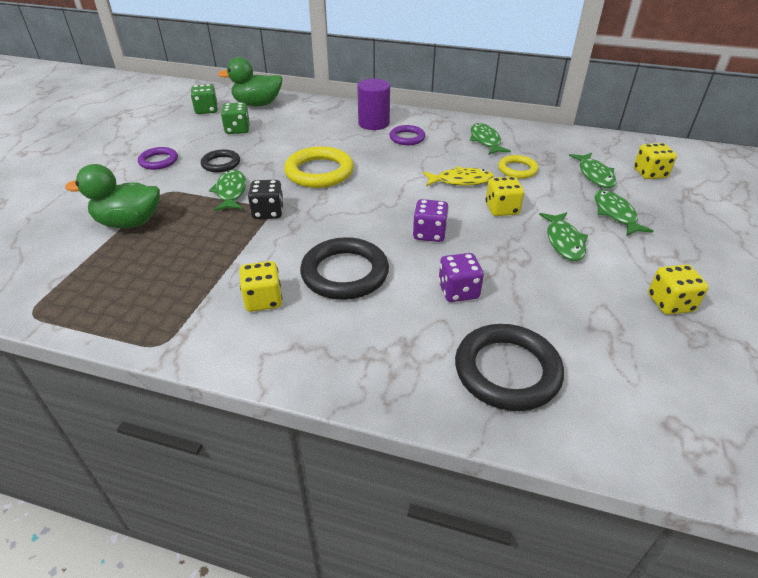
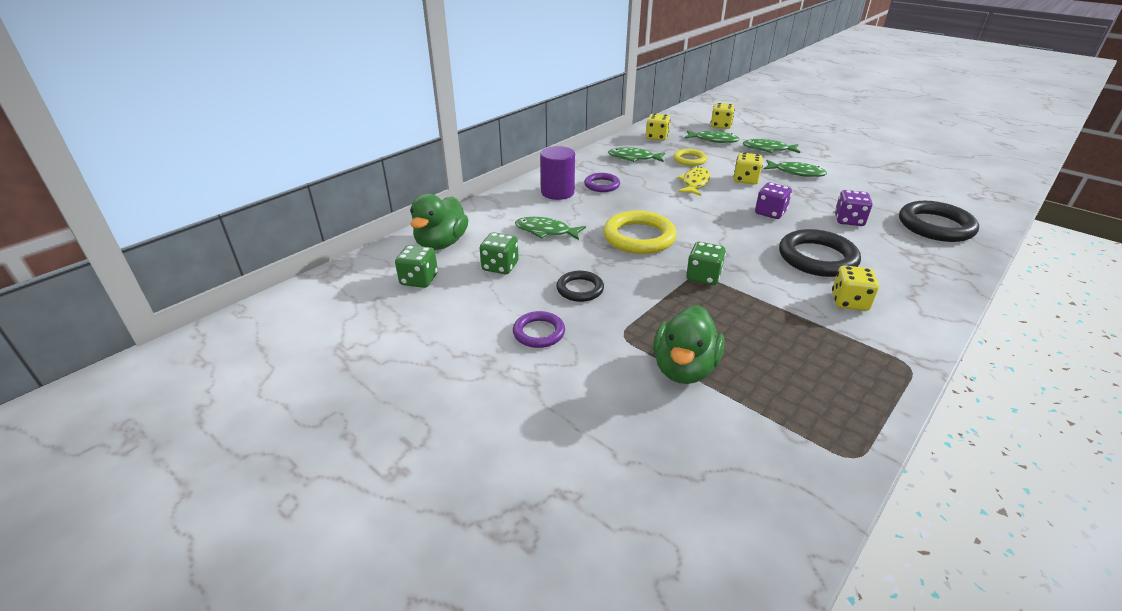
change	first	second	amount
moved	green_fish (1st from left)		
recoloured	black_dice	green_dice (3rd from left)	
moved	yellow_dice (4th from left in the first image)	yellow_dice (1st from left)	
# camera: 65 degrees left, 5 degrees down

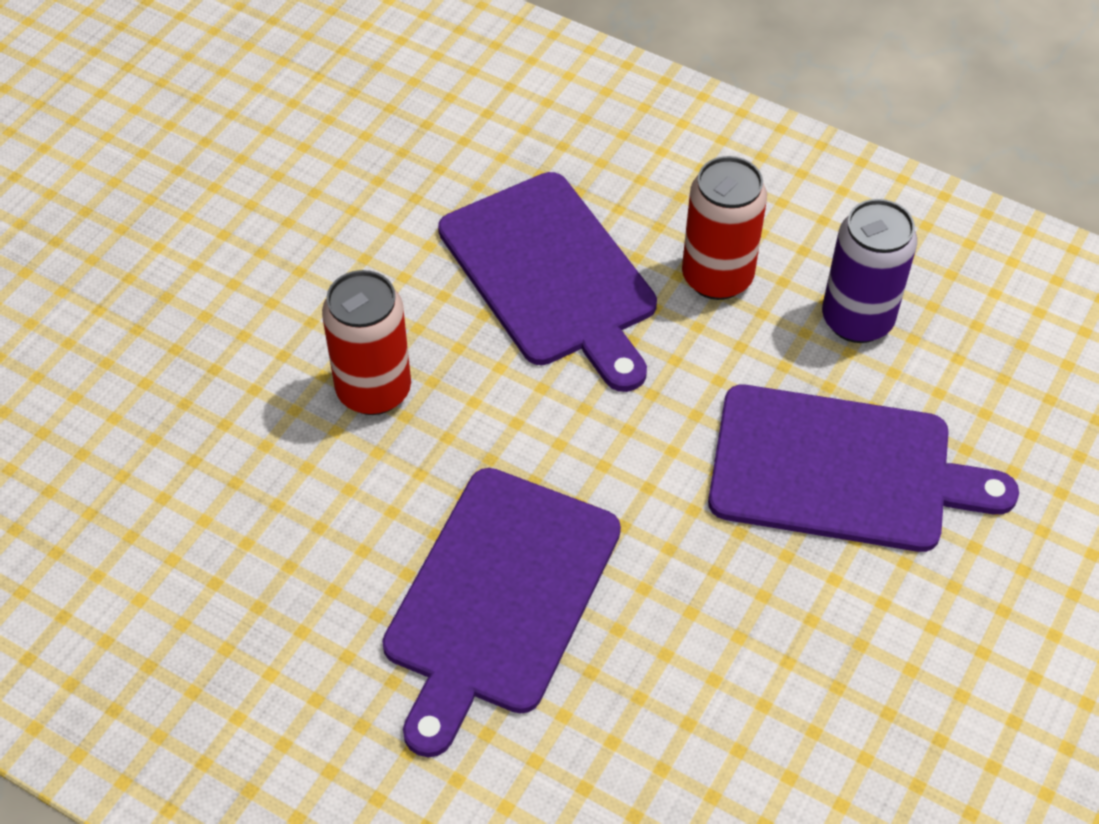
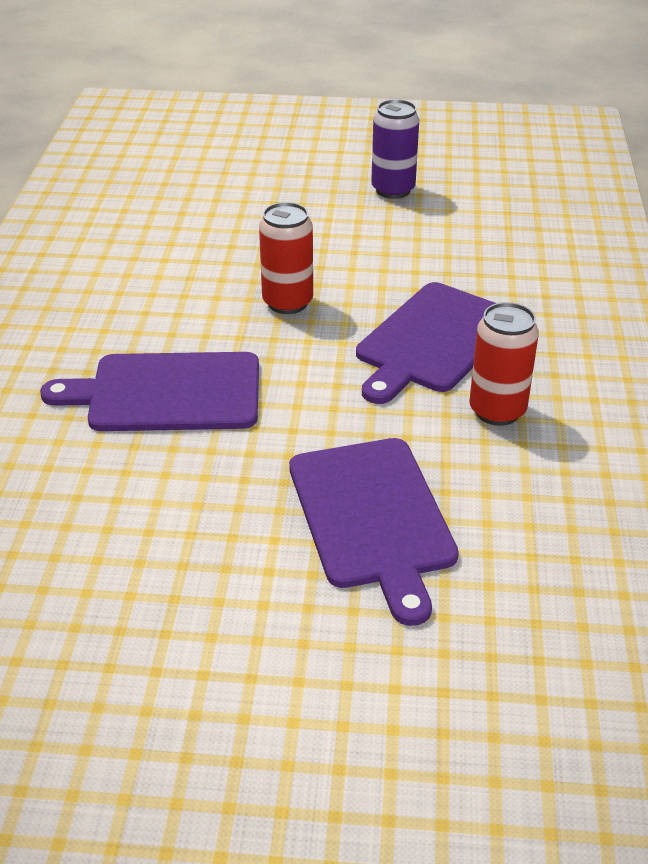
change	first	second	amount
moved	purple_can		
# camera: 65 degrees right, 15 degrees down

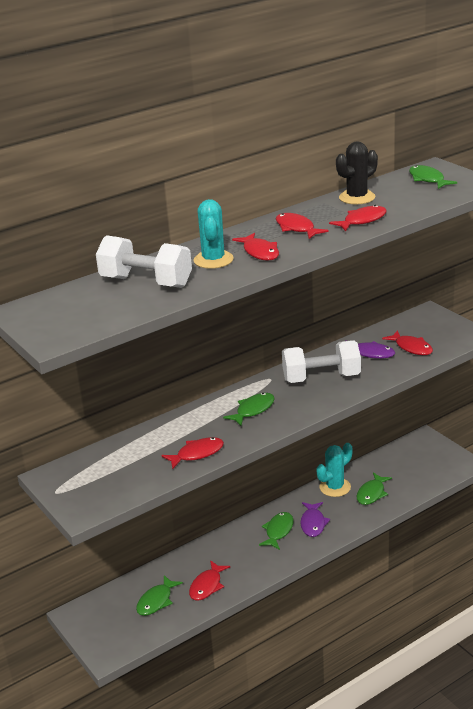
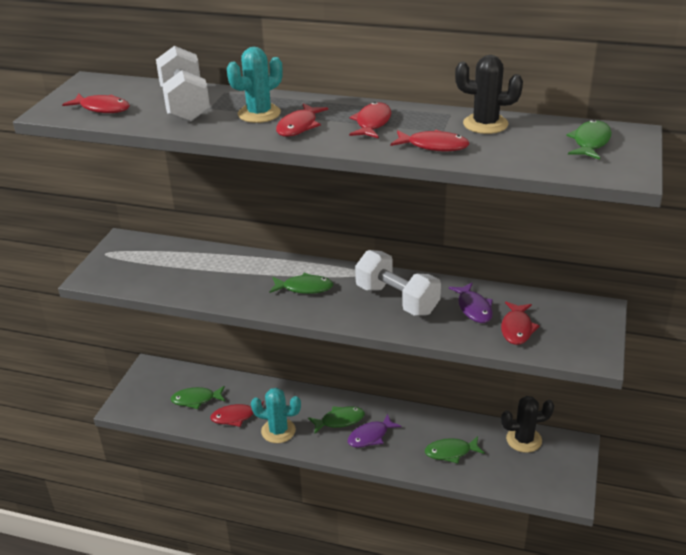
change	first	second	amount
moved	red_fish (1st from left)		
moved	turquoise_cactus (2nd from left)		
added		black_cactus (2nd from left)	
# camera: 50 degrees right, 5 degrees up

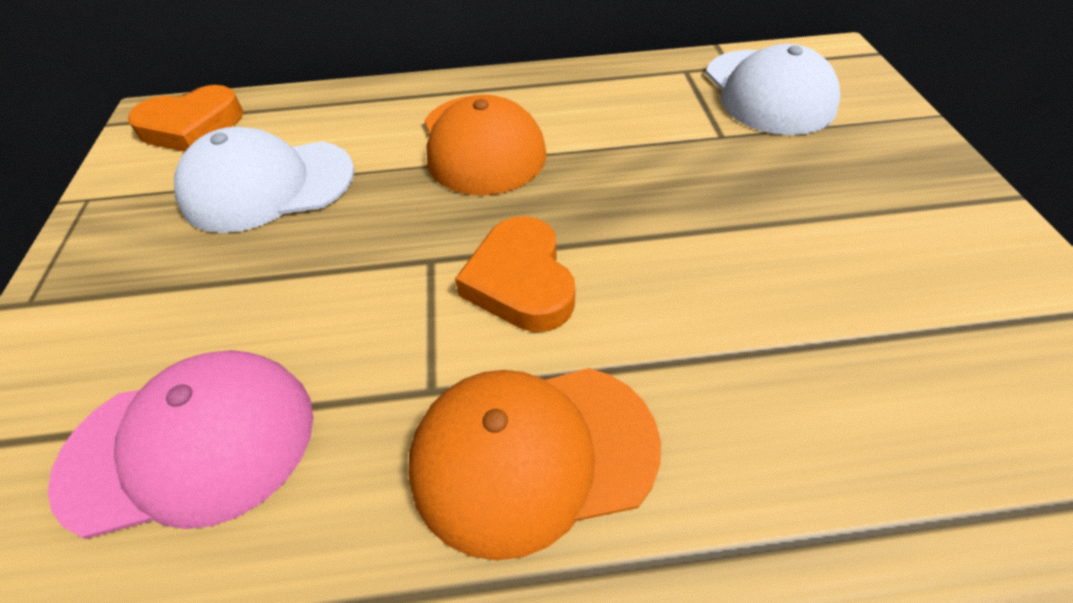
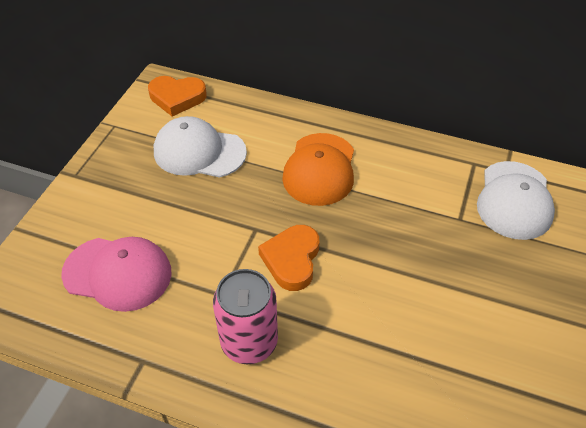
change	first	second	amount
replaced	orange_cap (2nd from left)	pink_can	
# camera: 25 degrees right, 0 degrees up

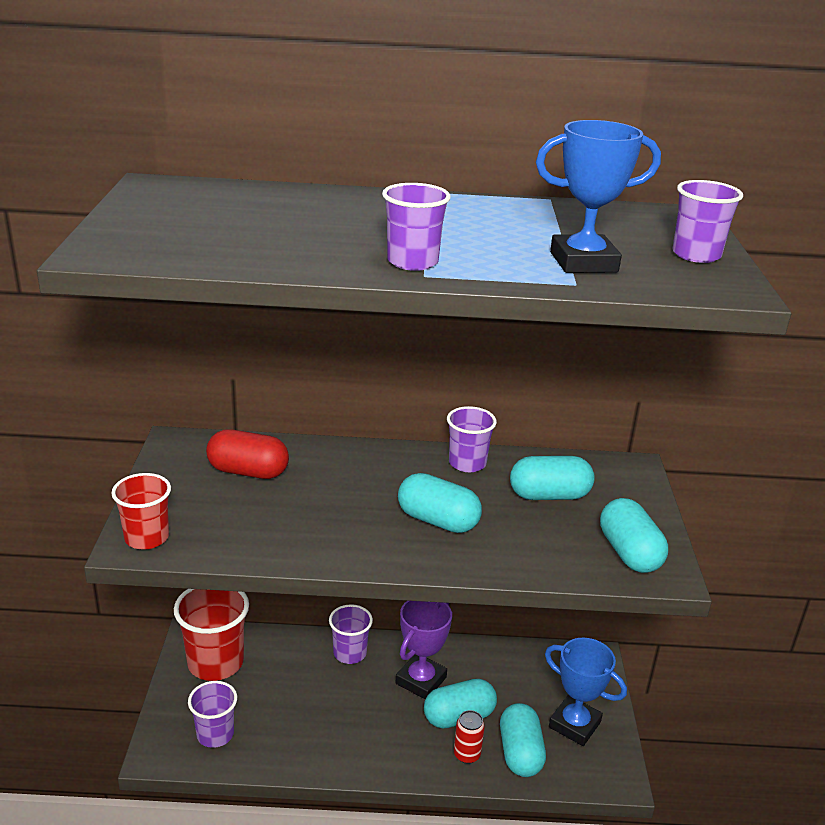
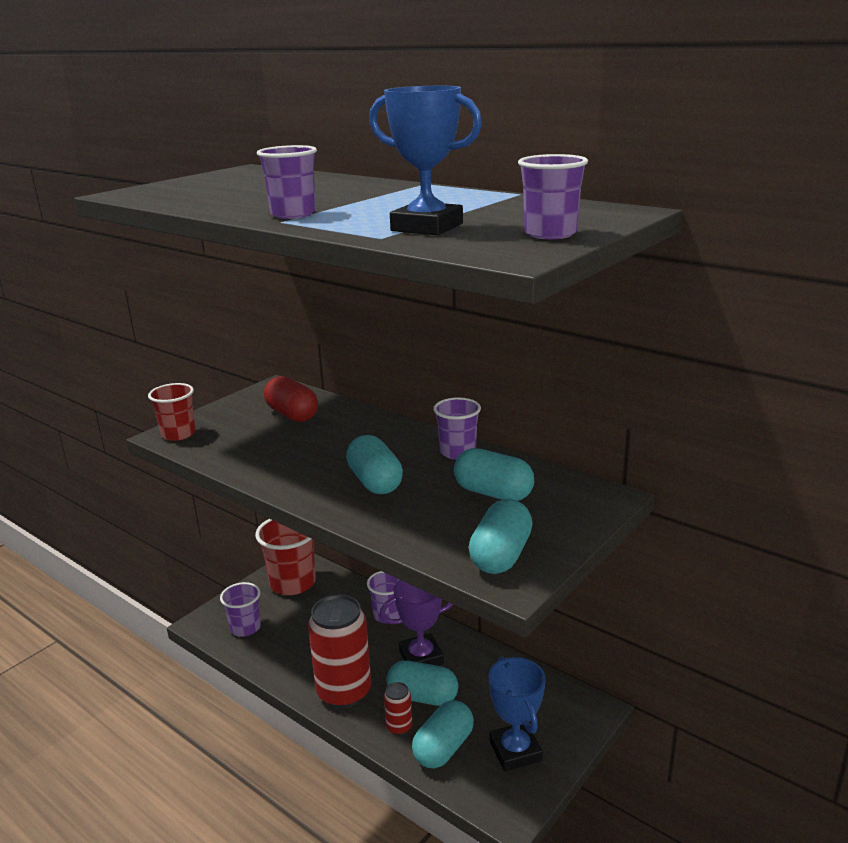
change	first	second	amount
added		red_can (1st from left)	
# camera: 40 degrees right, 5 degrees down

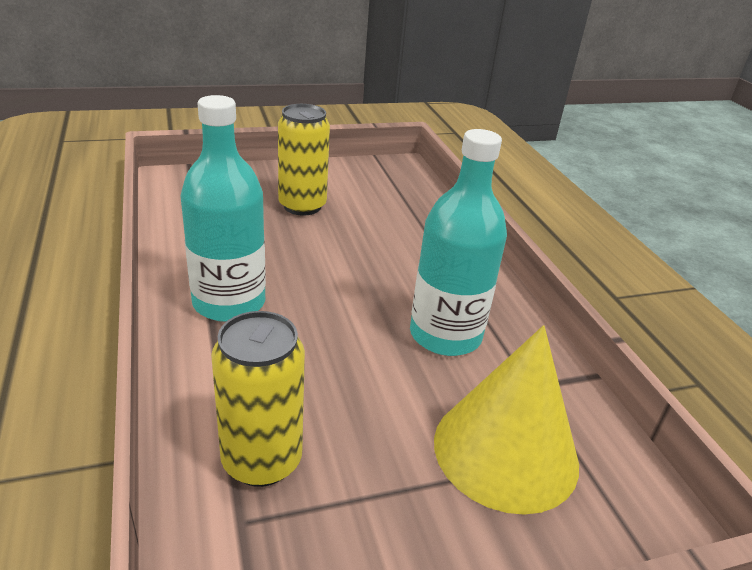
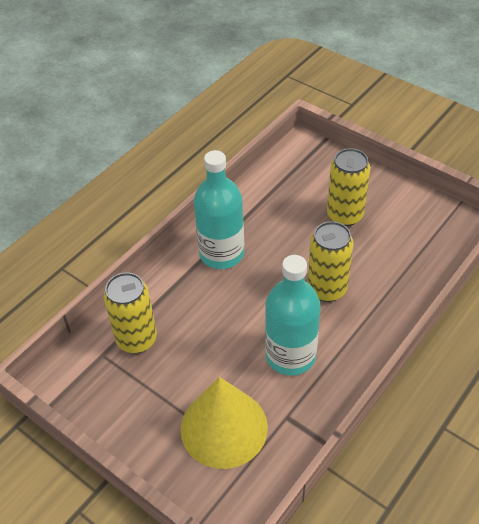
change	first	second	amount
added		yellow_can (2nd from left)	
# camera: 60 degrees right, 15 degrees up

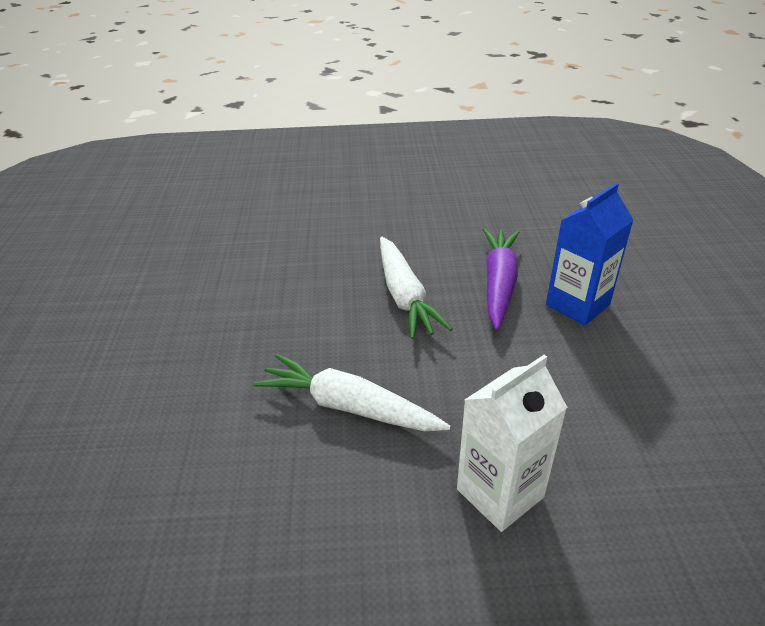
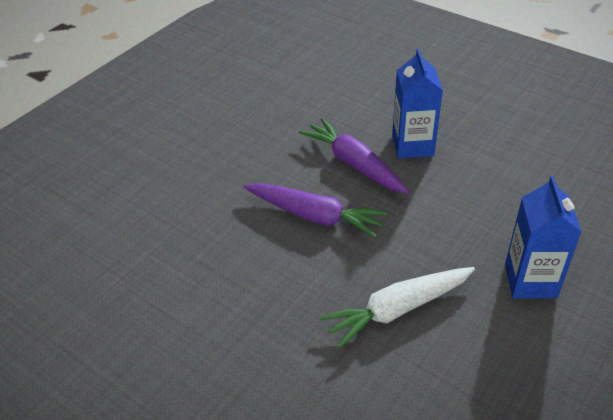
change	first	second	amount
recoloured	white_carrot (2nd from left)	purple_carrot (1st from left)	
recoloured	white_carton	blue_carton (2nd from left)	
# camera: 50 degrees left, 5 degrees up

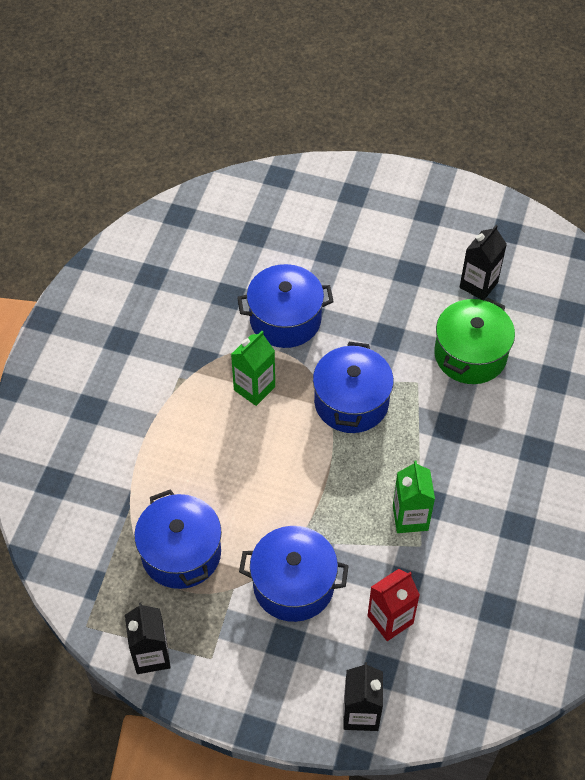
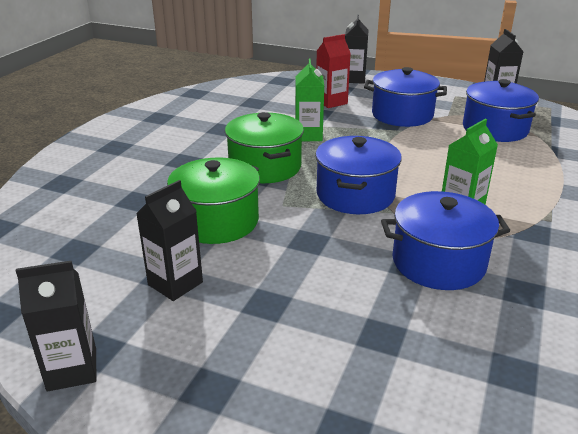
change	first	second	amount
added		black_carton (1st from left)	
added		green_pot (2nd from left)	
# camera: 175 degrees left, 25 degrees down

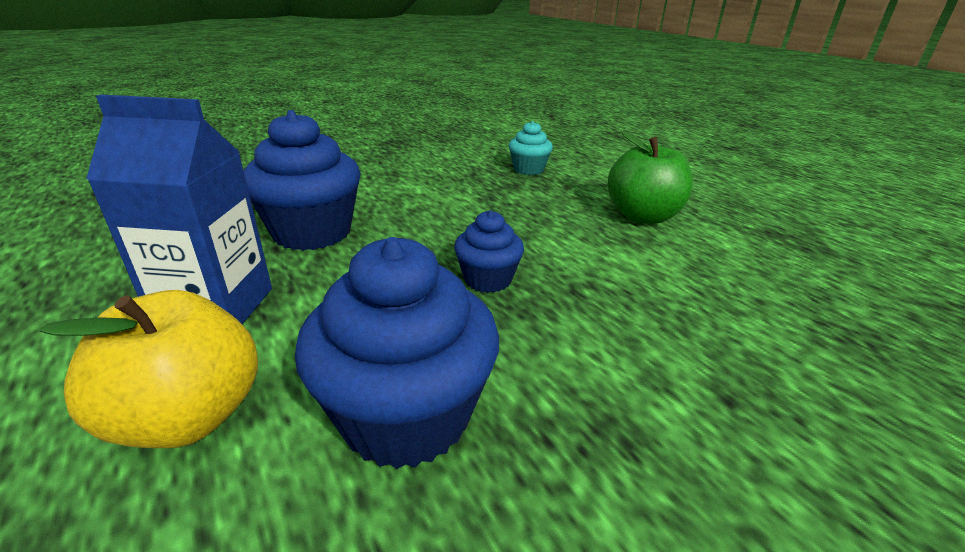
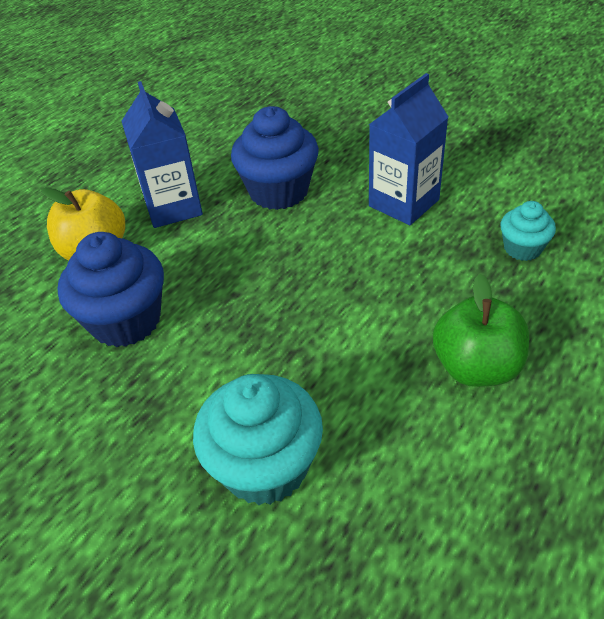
change	first	second	amount
removed	blue_cupcake (3rd from left)		
added		turquoise_cupcake (1st from left)	
added		blue_carton (2nd from left)	
# camera: 70 degrees right, 15 degrees up

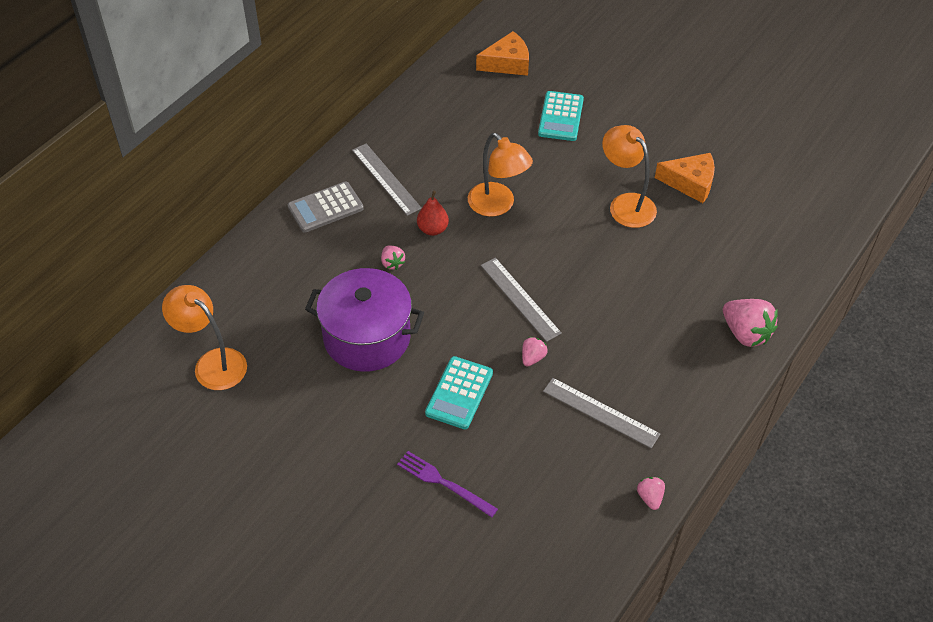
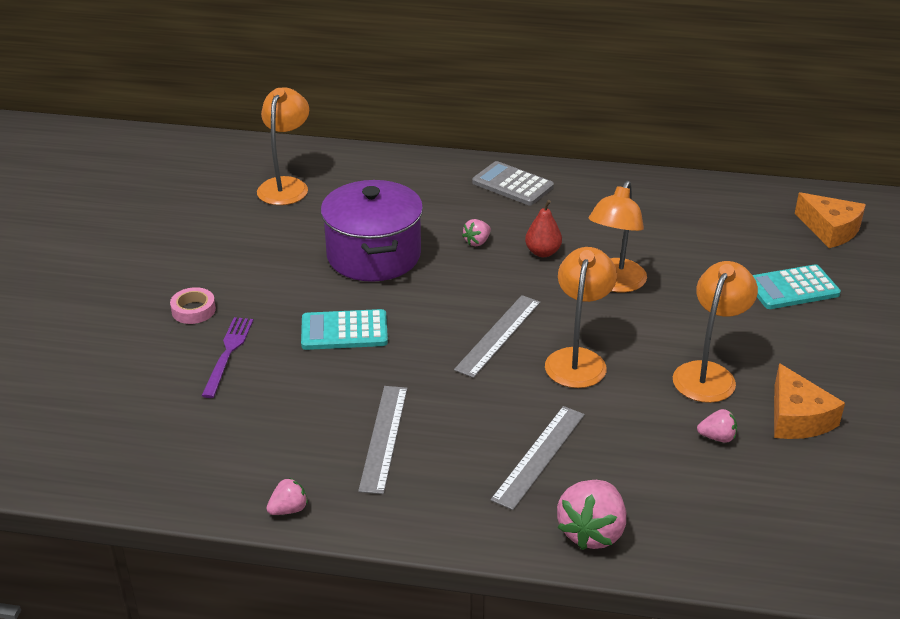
change	first	second	amount
moved	grey_ruler (1st from left in the first image)	grey_ruler (3rd from left)	
moved	pink_strawberry (2nd from left in the first image)	pink_strawberry (4th from left)	
added		pink_tape	
added		orange_lamp (2nd from left)	
# camera: 65 degrees right, 15 degrees down

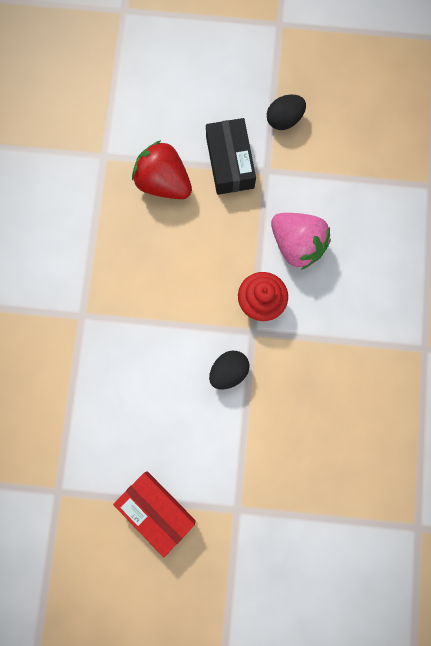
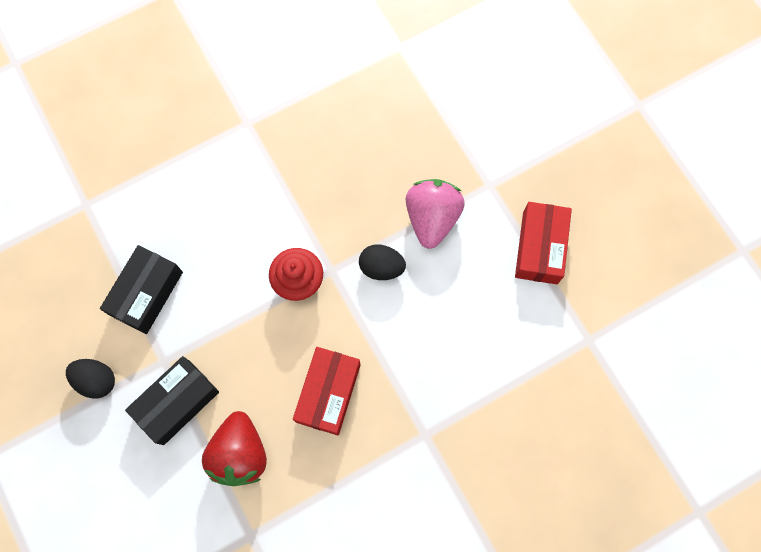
change	first	second	amount
moved	pink_strawberry		
added		black_box (1st from left)	
added		red_box (1st from left)	
# camera: 125 degrees left, 5 degrees down

